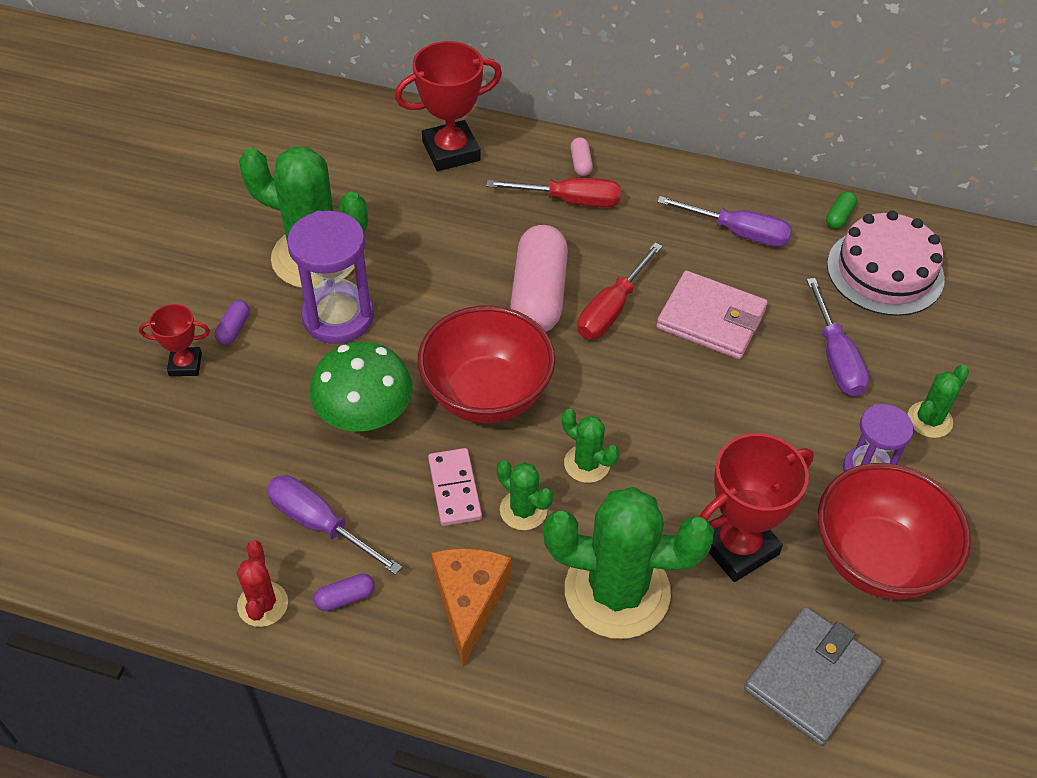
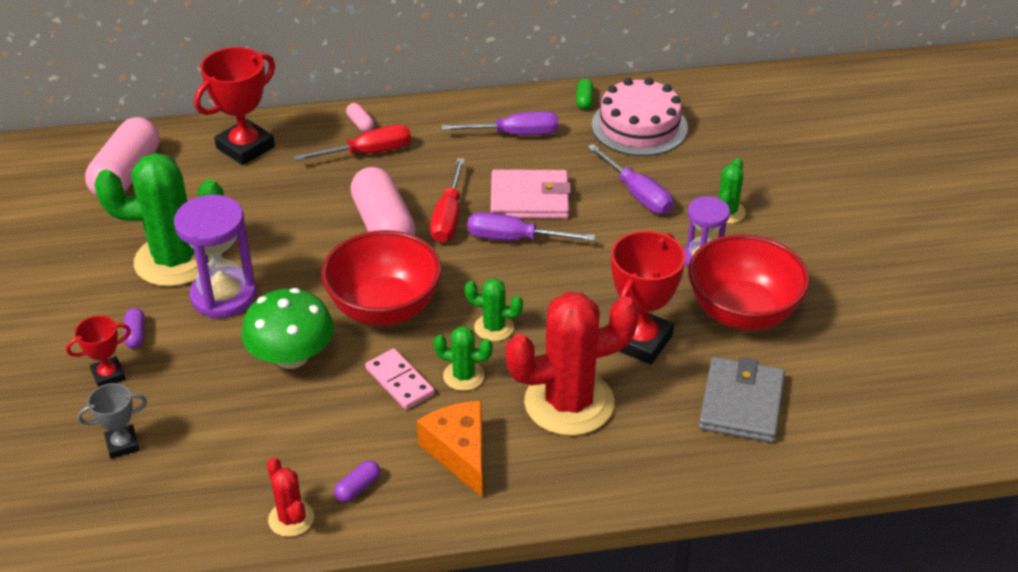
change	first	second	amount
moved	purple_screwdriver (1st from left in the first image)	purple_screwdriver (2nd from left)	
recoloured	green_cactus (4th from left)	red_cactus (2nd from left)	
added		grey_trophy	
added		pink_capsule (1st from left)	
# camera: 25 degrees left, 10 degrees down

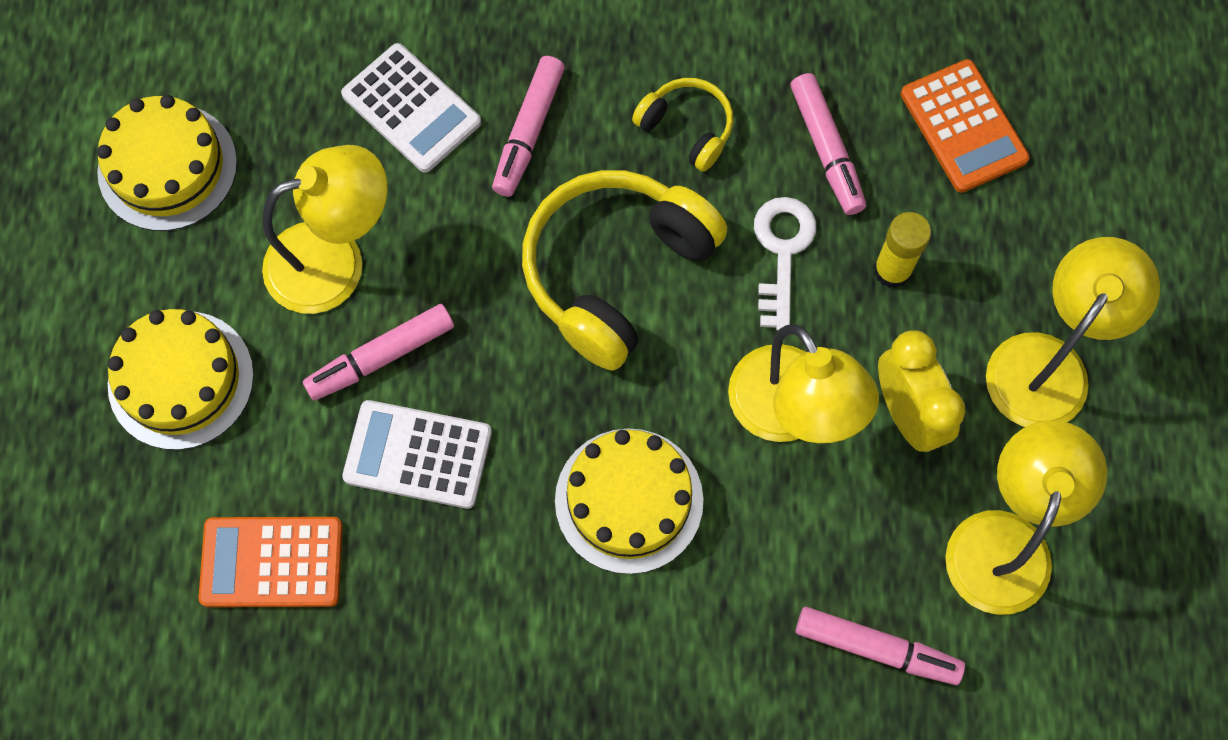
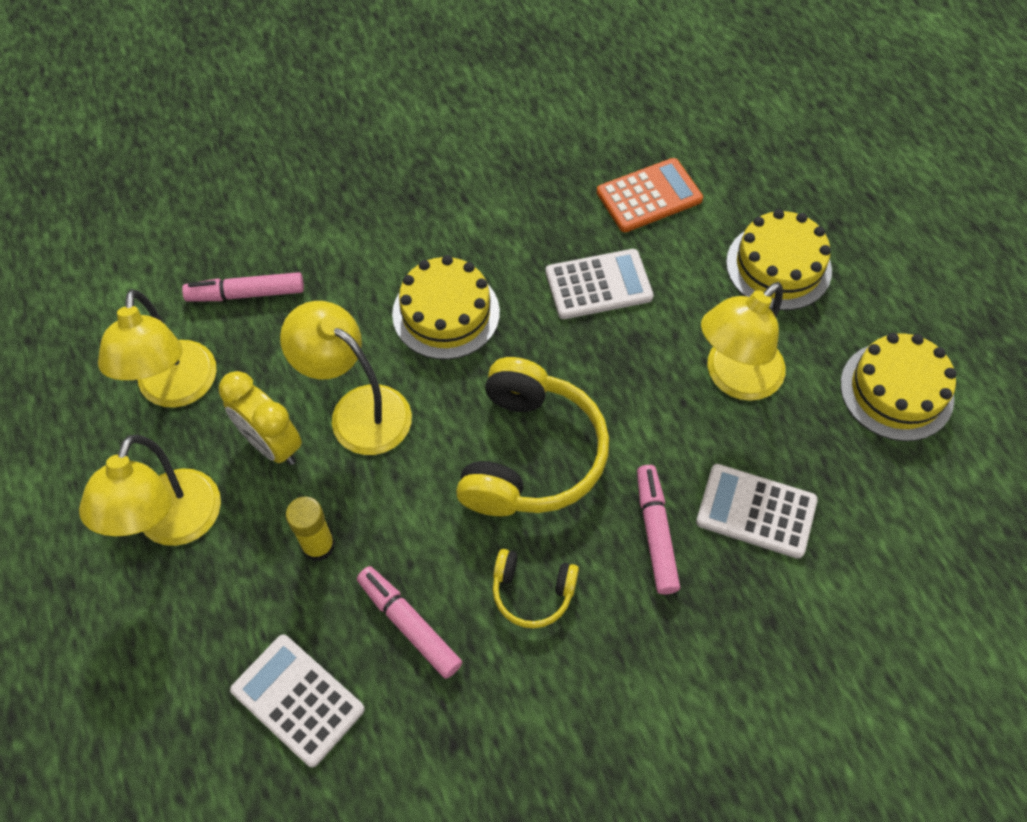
change	first	second	amount
removed	pink_marker (1st from left)		
removed	white_key		
recoloured	orange_calculator (2nd from left)	white_calculator (1st from left)	
# camera: 155 degrees right, 10 degrees down

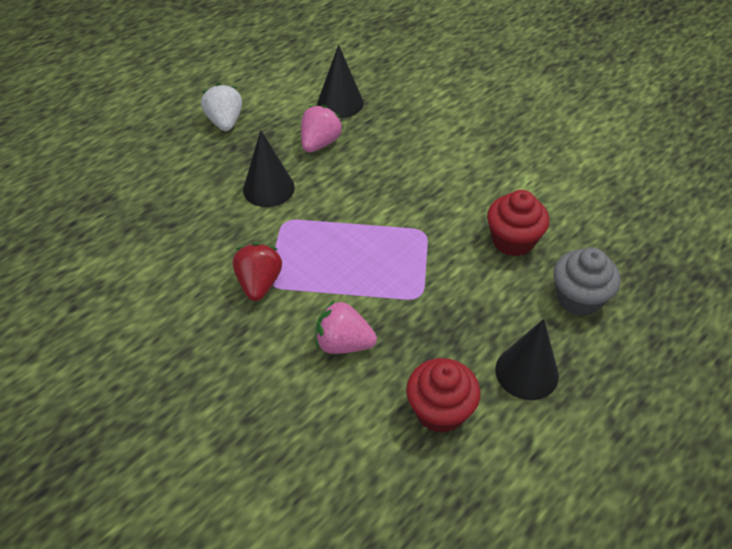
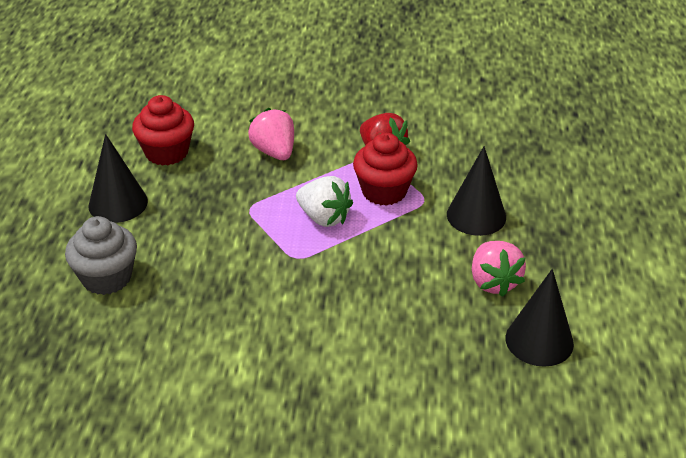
change	first	second	amount
moved	white_strawberry		
turned	pink_strawberry (2nd from left in the first image)	pink_strawberry (1st from left)	90 degrees counterclockwise
moved	red_cupcake (2nd from left)		
# camera: 140 degrees right, 10 degrees down

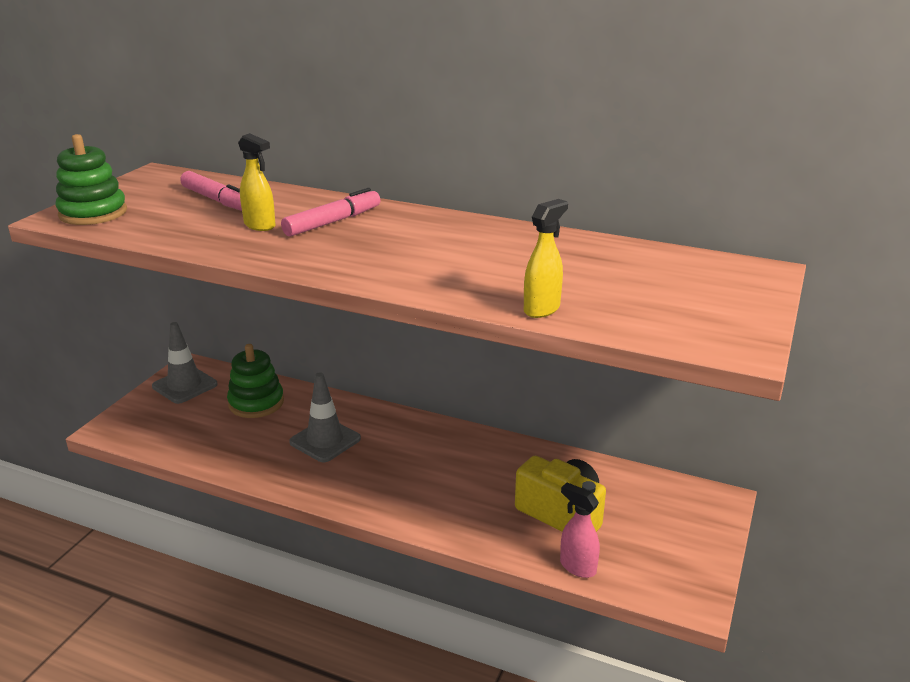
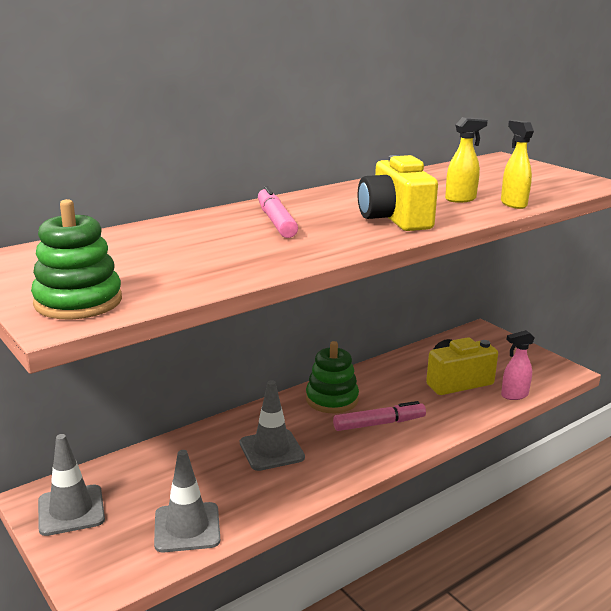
change	first	second	amount
moved	pink_marker (1st from left in the first image)	pink_marker (2nd from left)	
moved	green_stacking_toy (2nd from left)		
moved	yellow_spray_bottle (1st from left)		
added		grey_traffic_cone (2nd from left)	
added		yellow_camera (1st from left)	
# camera: 60 degrees left, 5 degrees down

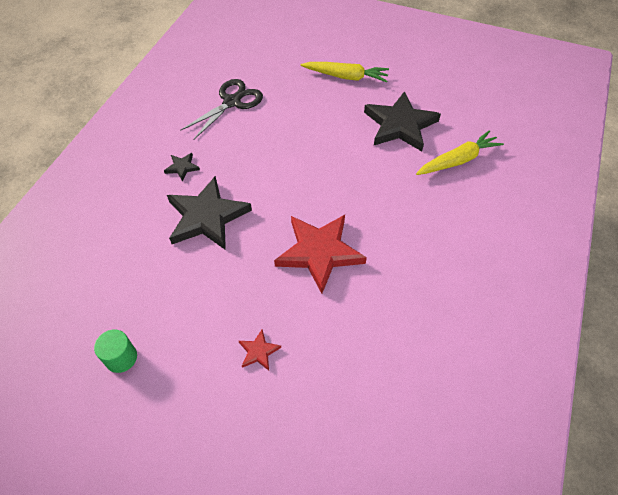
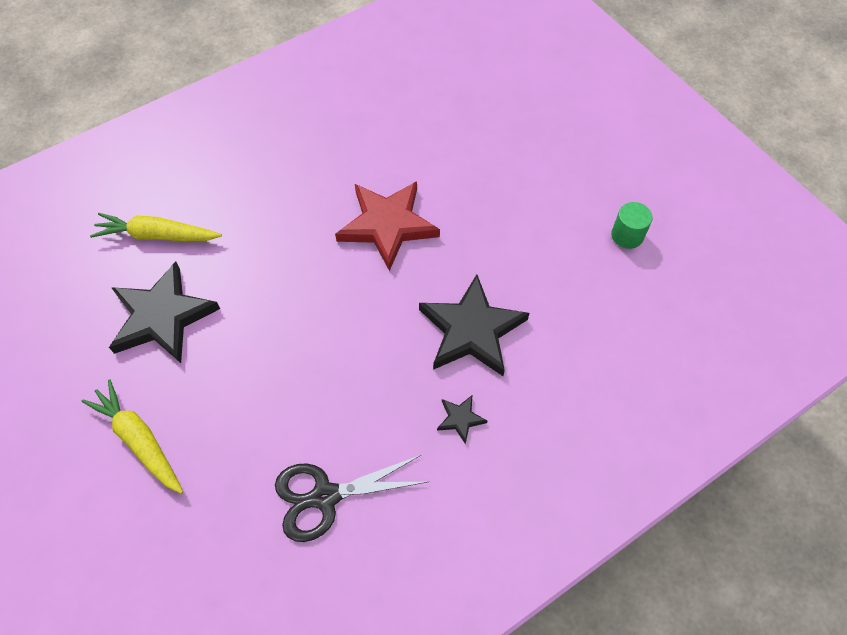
change	first	second	amount
removed	red_star (1st from left)		
# camera: 145 degrees left, 5 degrees up

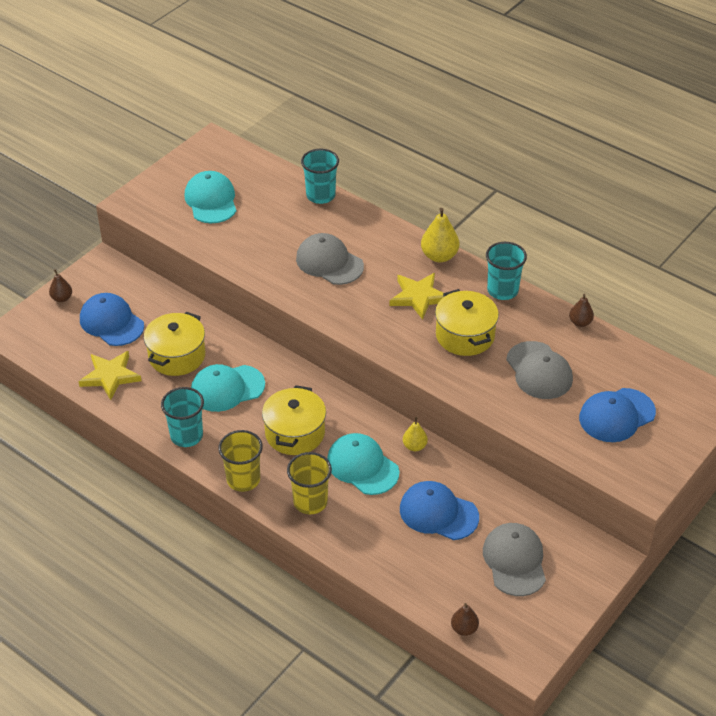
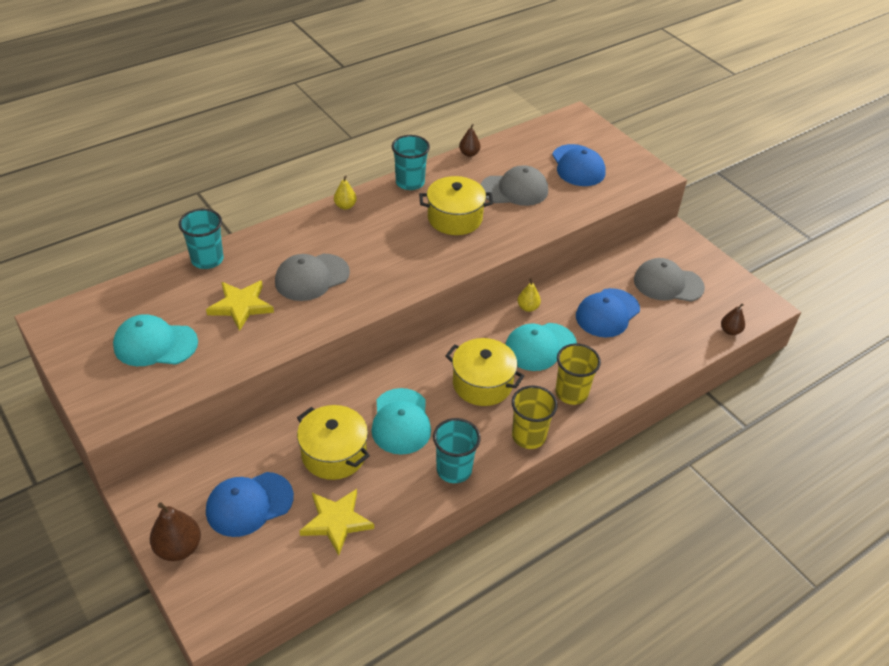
change	first	second	amount
resized	brown_pear (1st from left)		x1.66
moved	yellow_star (2nd from left in the first image)	yellow_star (1st from left)	
resized	yellow_pear (2nd from left in the first image)	yellow_pear (1st from left)	x0.60
# camera: 75 degrees left, 0 degrees up

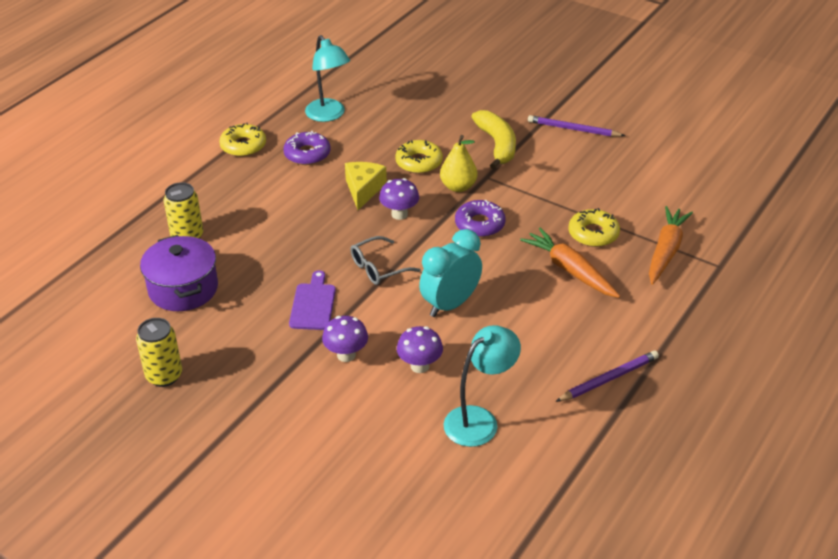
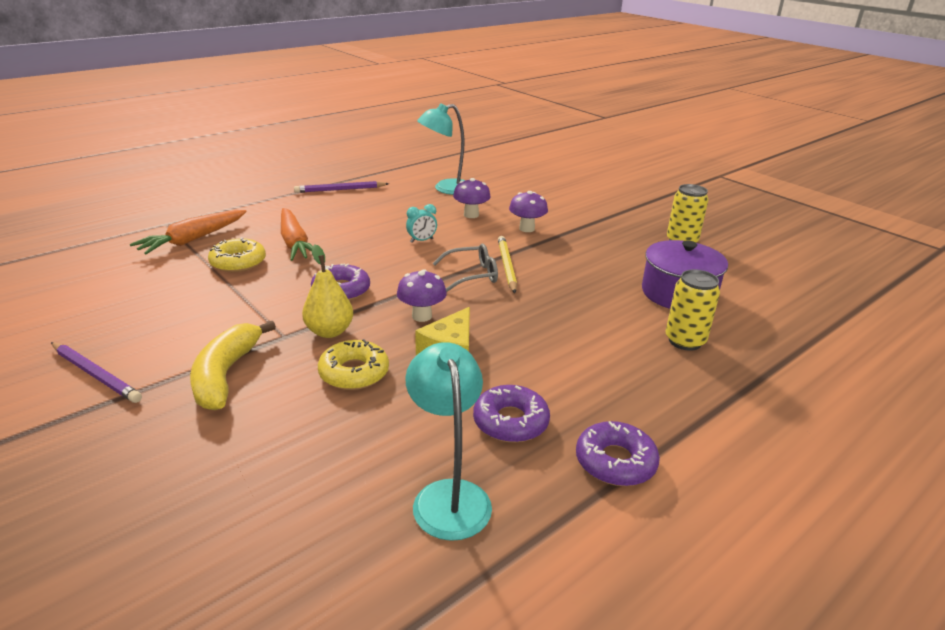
change	first	second	amount
recoloured	yellow_donut (1st from left)	purple_donut (3rd from left)	
removed	purple_cutting_board		
resized	turquoise_clock		x0.49
added		yellow_pencil	
# camera: 165 degrees left, 10 degrees down

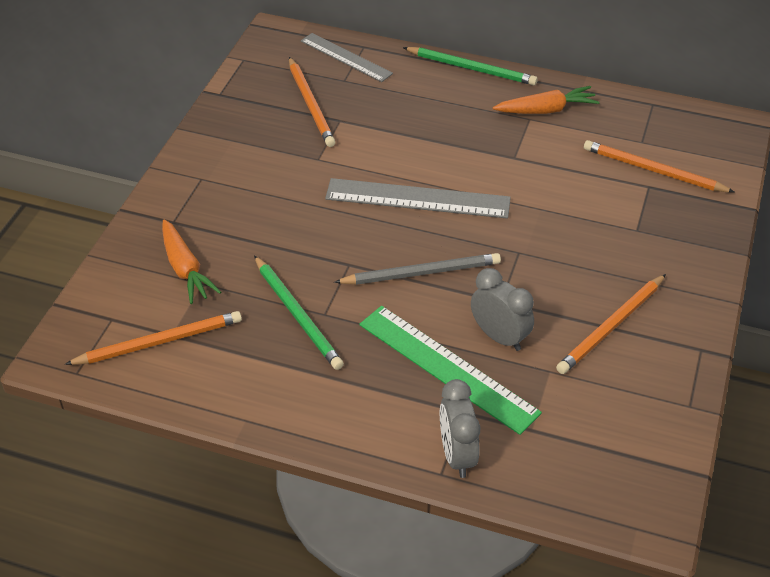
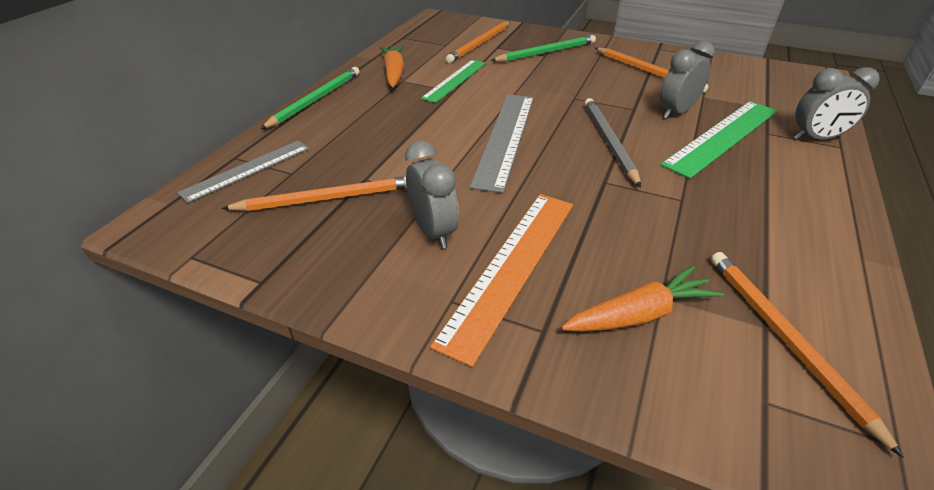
change	first	second	amount
moved	green_pencil (1st from left in the first image)	green_pencil (2nd from left)	
added		grey_clock (1st from left)	
added		green_ruler (1st from left)	
added		orange_ruler	
# camera: 85 degrees left, 5 degrees down

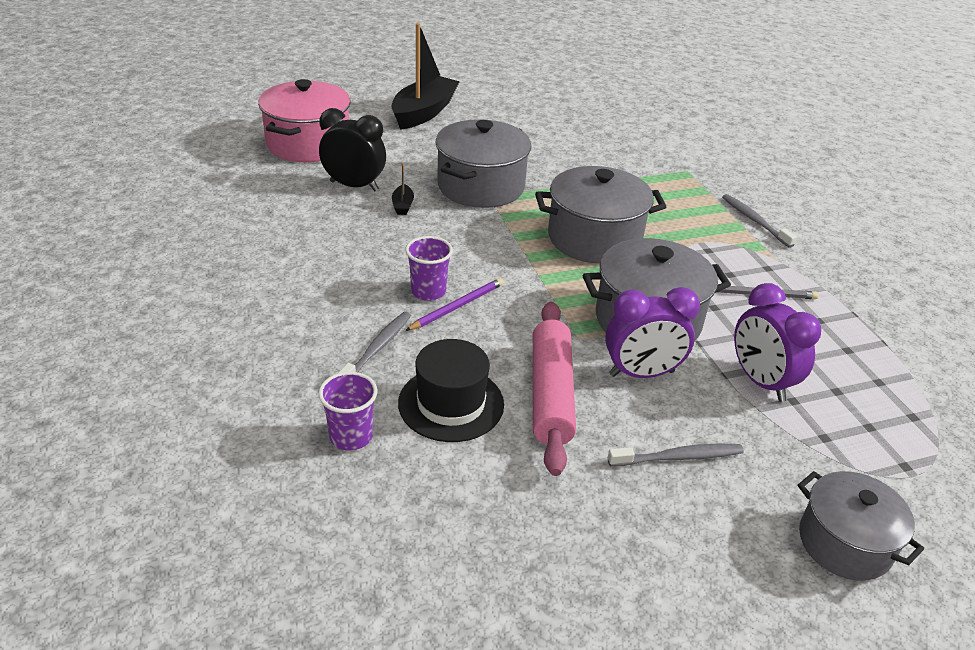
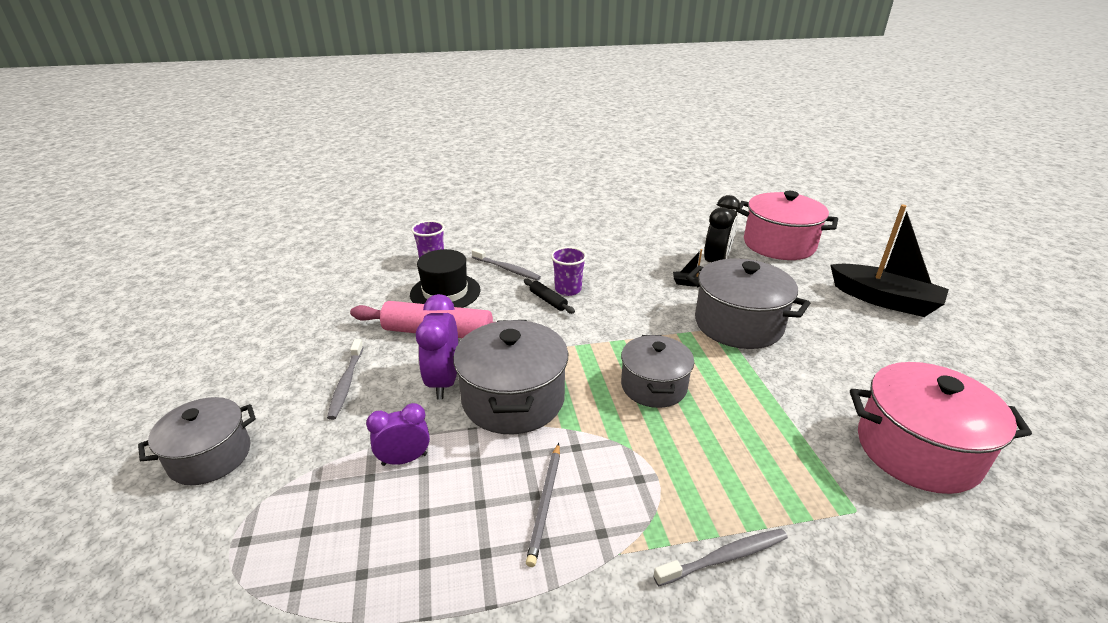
change	first	second	amount
replaced	purple_pencil	black_rolling_pin	
resized	grey_pot (2nd from left in the first image)	grey_pot (3rd from left)	x0.66
resized	purple_clock (2nd from left in the first image)	purple_clock (1st from left)	x0.66
added		pink_pot (2nd from left)	
# camera: 100 degrees right, 5 degrees down

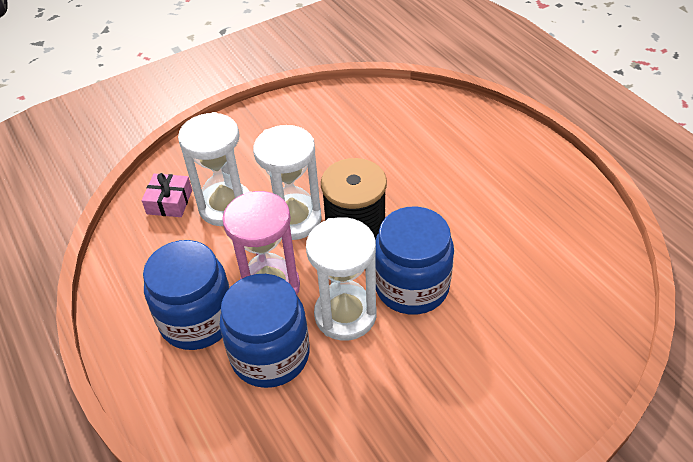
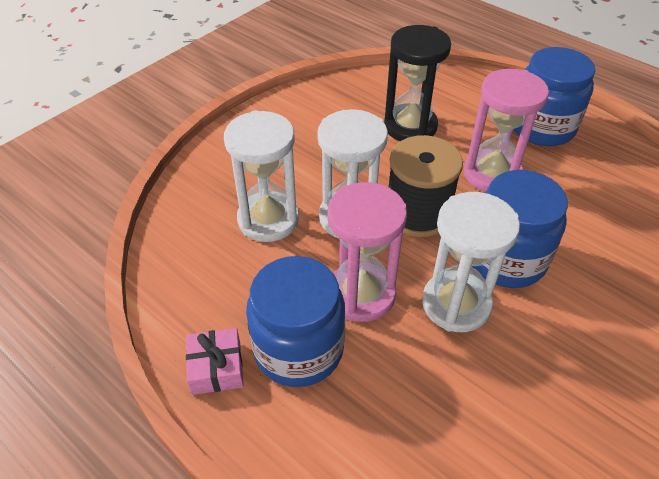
change	first	second	amount
moved	pink_gift		
moved	blue_jar (2nd from left in the first image)	blue_jar (3rd from left)	
added		black_hourglass	
added		pink_hourglass (2nd from left)	
# camera: 20 degrees left, 0 degrees up

